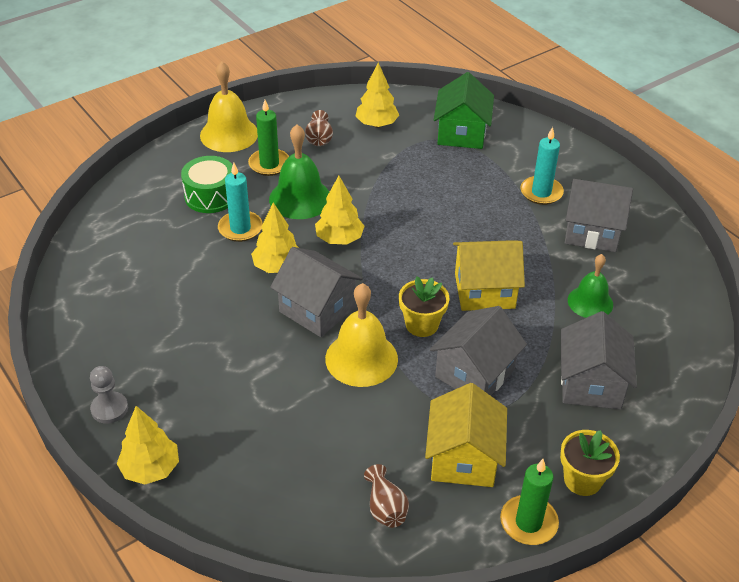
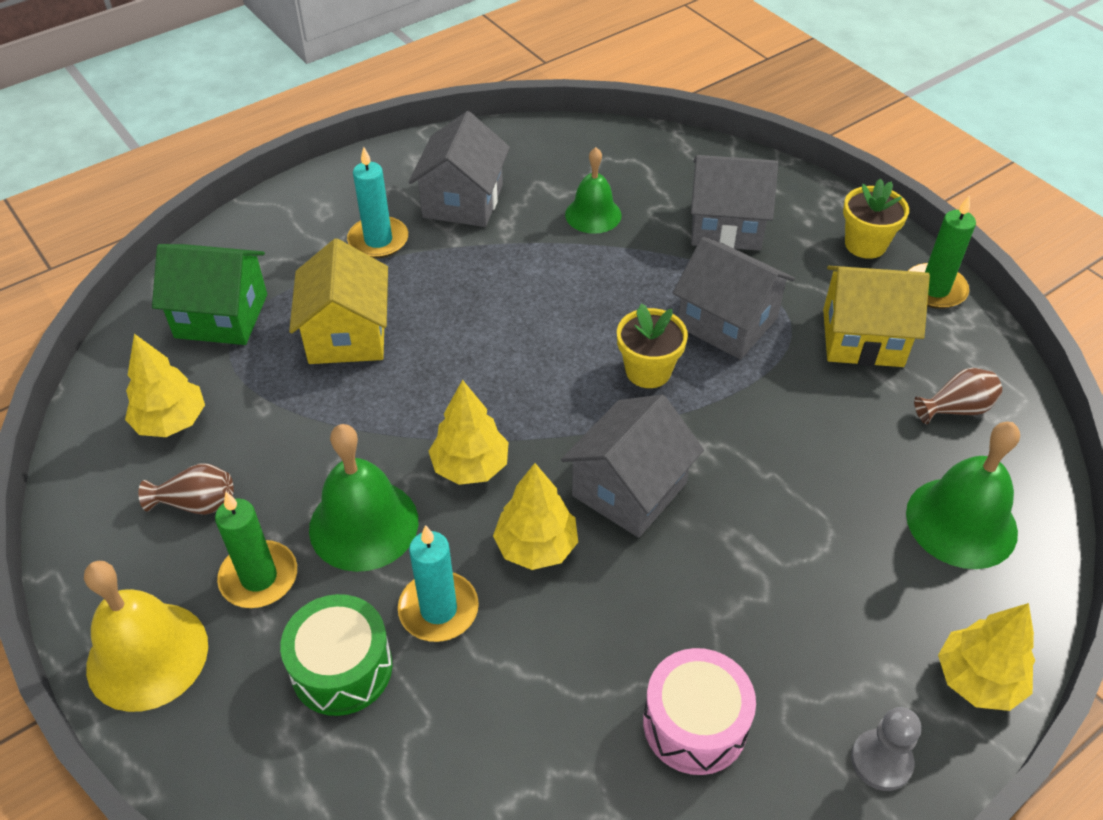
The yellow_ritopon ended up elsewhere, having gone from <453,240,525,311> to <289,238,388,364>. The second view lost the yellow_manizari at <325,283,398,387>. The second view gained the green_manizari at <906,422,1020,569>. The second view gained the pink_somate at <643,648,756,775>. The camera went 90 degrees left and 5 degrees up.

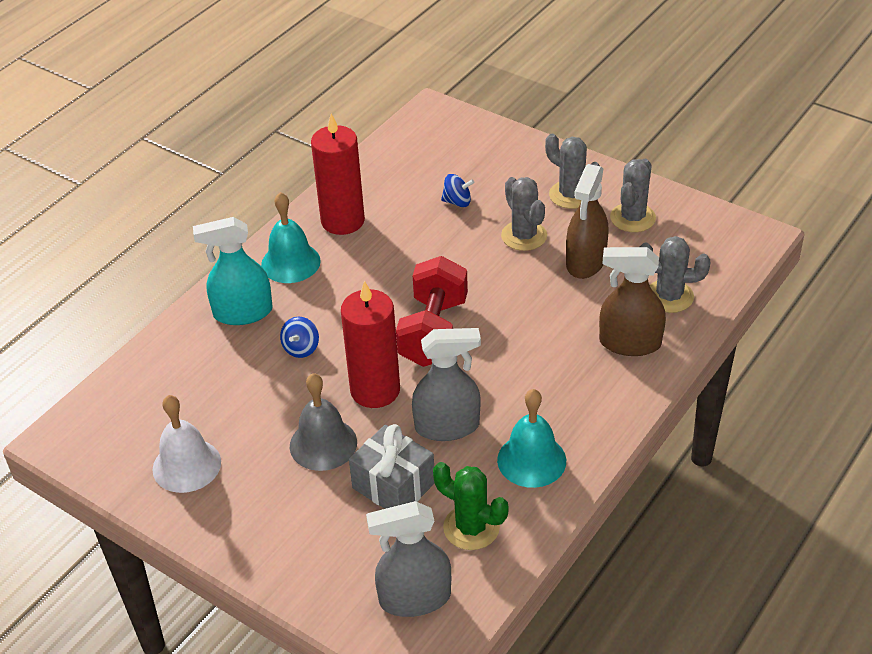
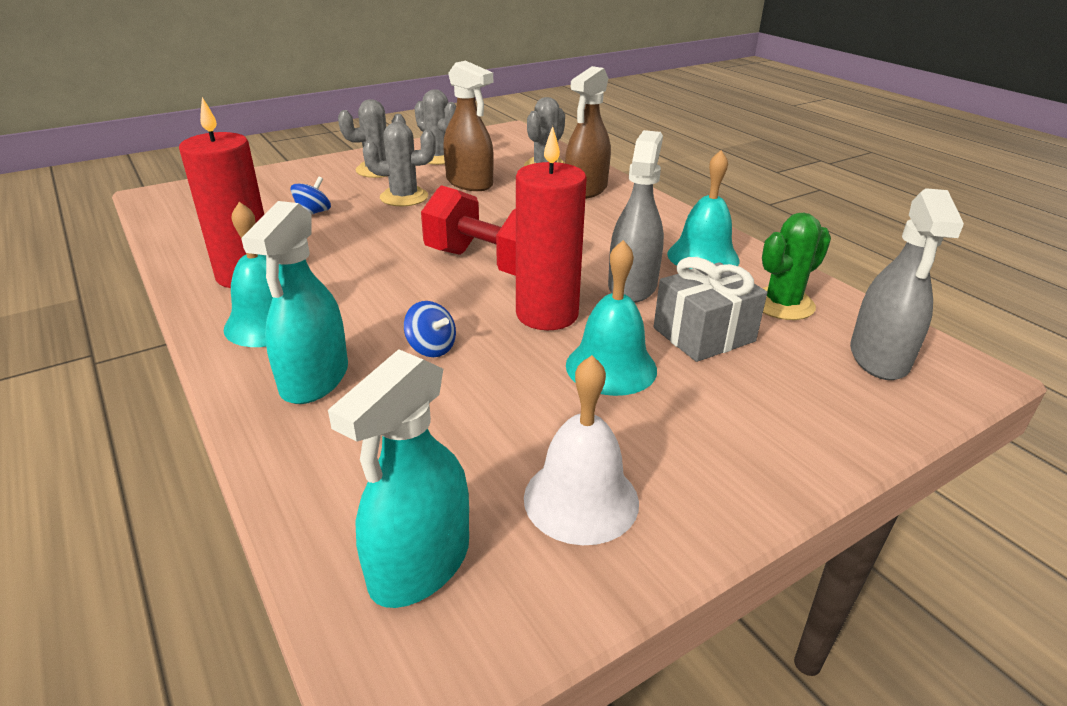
What was the grey_manizari at <290,373,357,471> turned into the turquoise_manizari at <566,240,657,396>. The second view gained the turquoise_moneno at <328,349,469,608>. The camera went 70 degrees left and 10 degrees down.

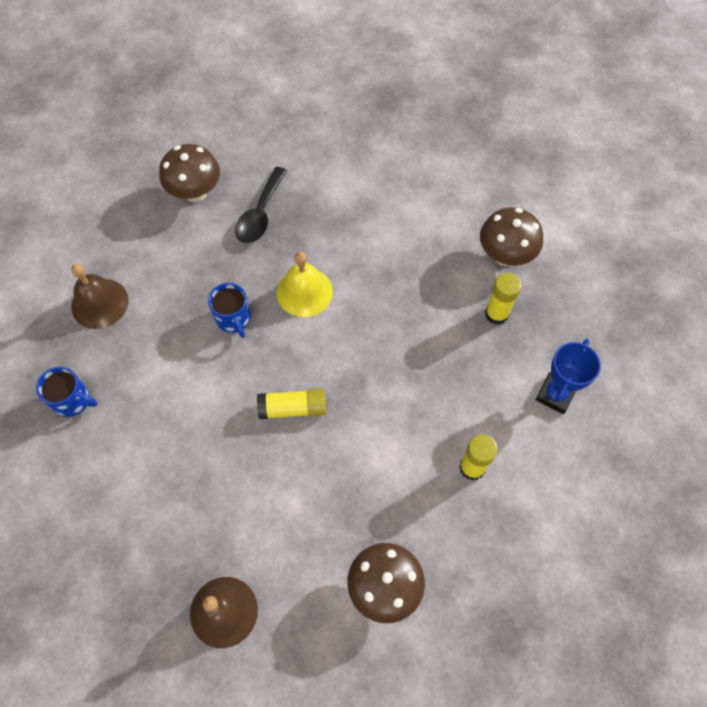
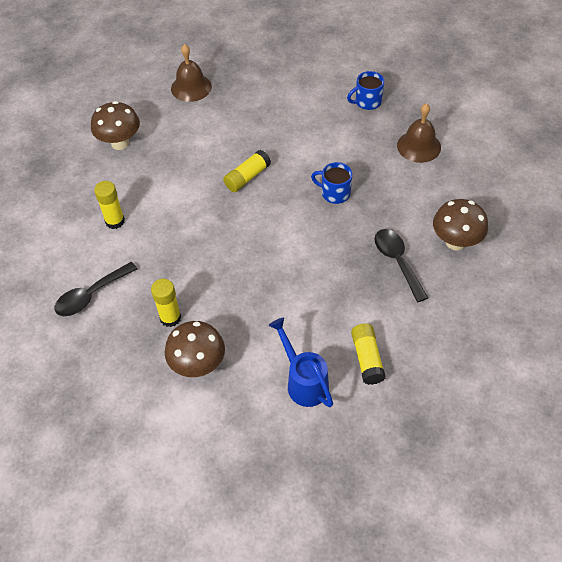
The second view lost the yellow_manizari at <277,252,333,317>. Where the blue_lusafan stood at <535,339,601,414>, the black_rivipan came to stand at <54,262,137,316>. The second view gained the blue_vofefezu at <268,318,333,407>. The second view gained the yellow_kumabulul at <351,323,386,385>. The camera went 140 degrees right and 10 degrees down.

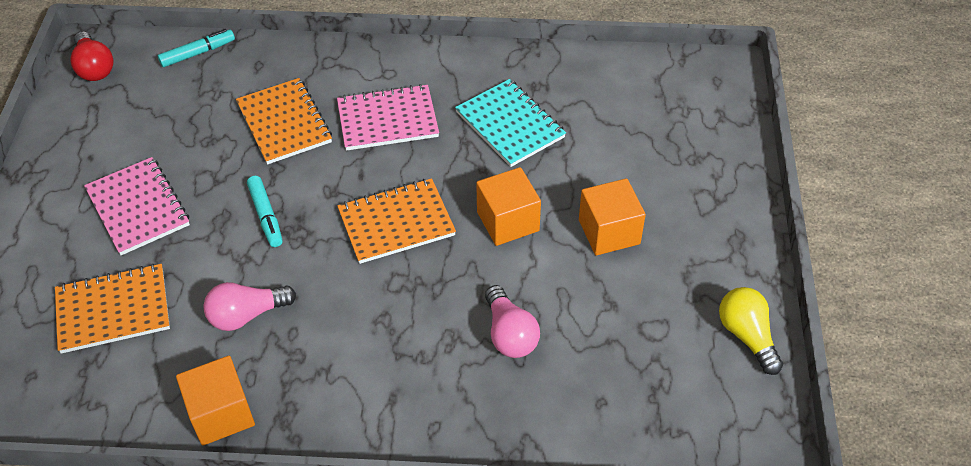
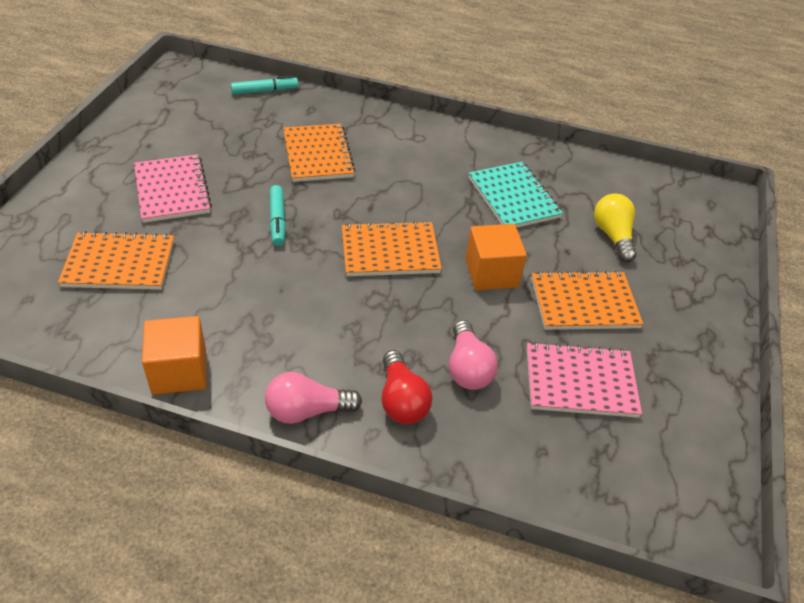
The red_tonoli ended up elsewhere, having gone from <71,31,113,81> to <382,350,432,424>. The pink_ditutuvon ended up elsewhere, having gone from <337,84,439,151> to <527,342,642,418>. Where the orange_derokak stood at <579,178,646,255>, the orange_ditutuvon came to stand at <531,271,643,330>. The pink_tonoli ended up elsewhere, having gone from <203,282,296,331> to <265,372,362,424>. The yellow_tonoli ended up elsewhere, having gone from <719,287,783,375> to <594,194,637,262>. The camera went 10 degrees right and 5 degrees down.

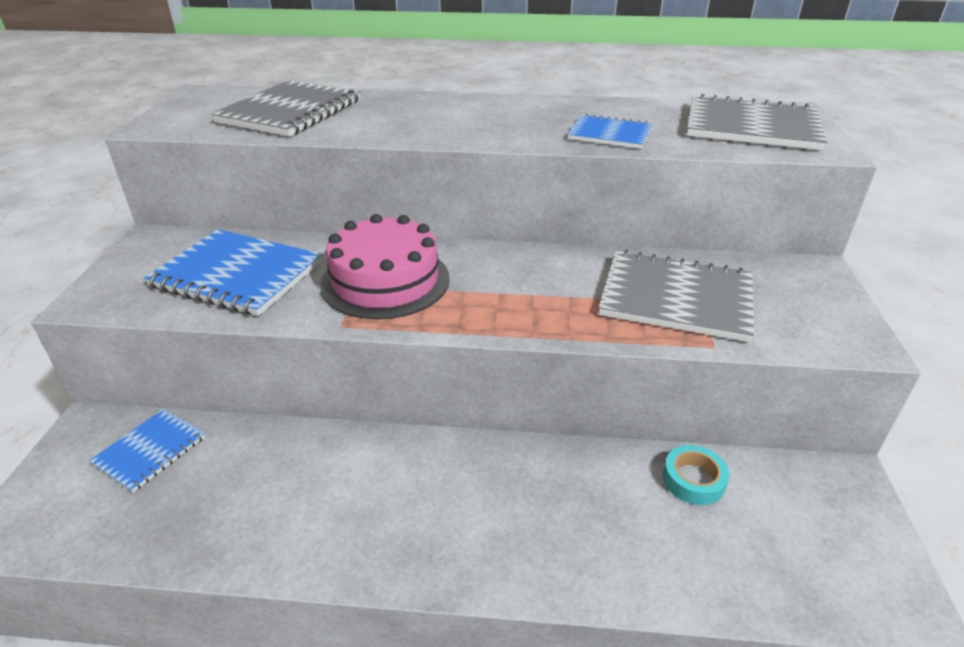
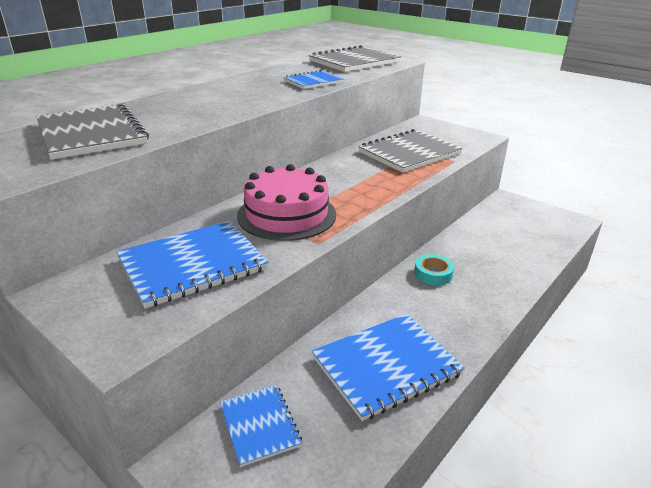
The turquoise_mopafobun ended up elsewhere, having gone from <663,445,730,505> to <414,254,454,285>. The second view gained the blue_ditutuvon at <312,314,465,421>. The camera went 55 degrees left and 5 degrees down.

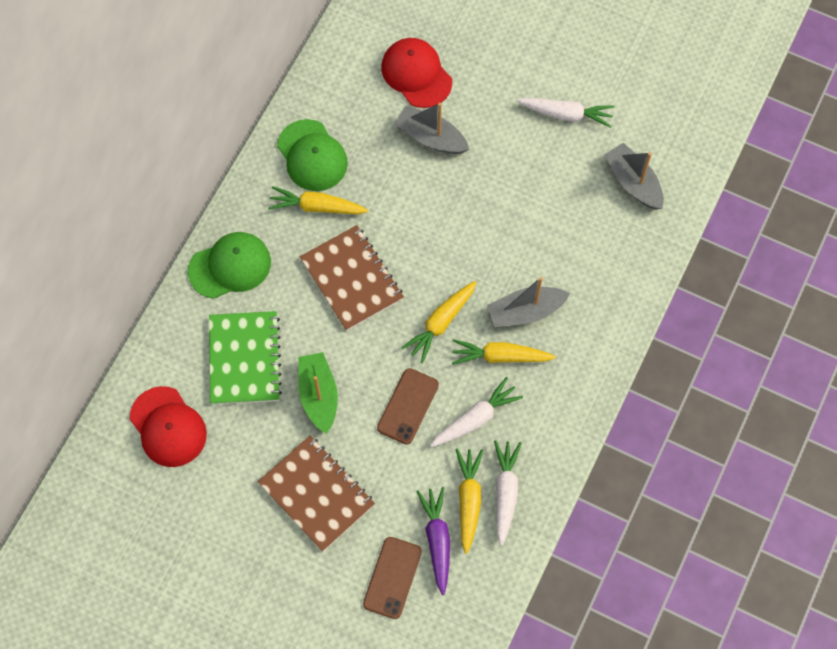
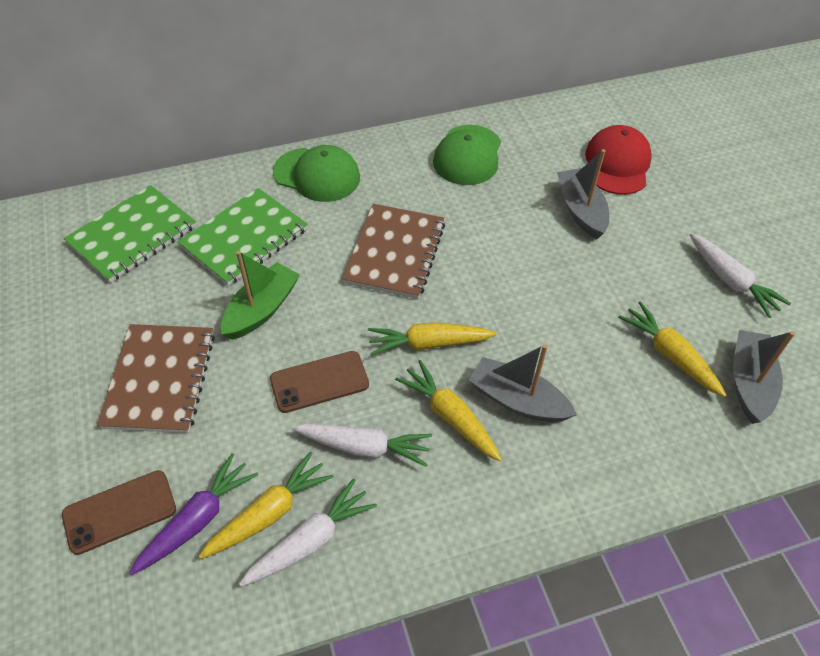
The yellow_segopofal ended up elsewhere, having gone from <268,186,369,214> to <618,301,726,397>. Where the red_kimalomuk stood at <130,386,207,467>, the green_ditutuvon came to stand at <63,185,196,283>. The camera went 45 degrees right and 15 degrees down.

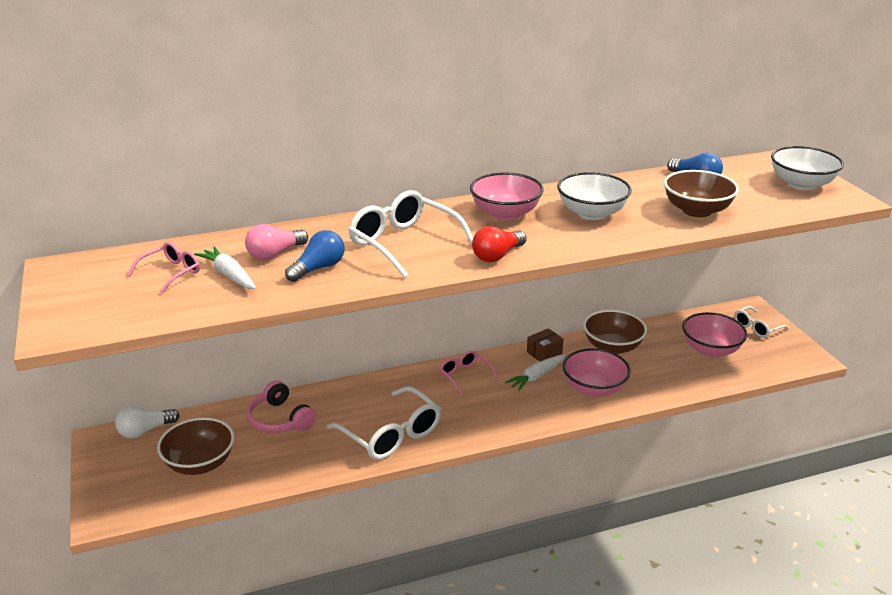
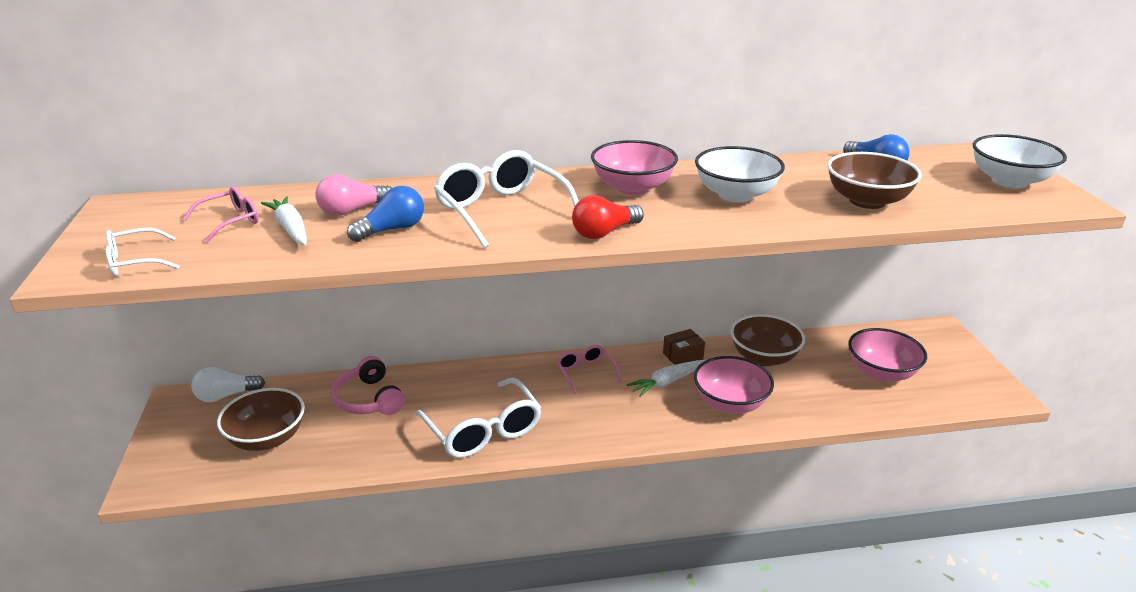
The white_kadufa ended up elsewhere, having gone from <735,306,789,338> to <106,228,180,276>. The camera went 10 degrees right and 0 degrees up.

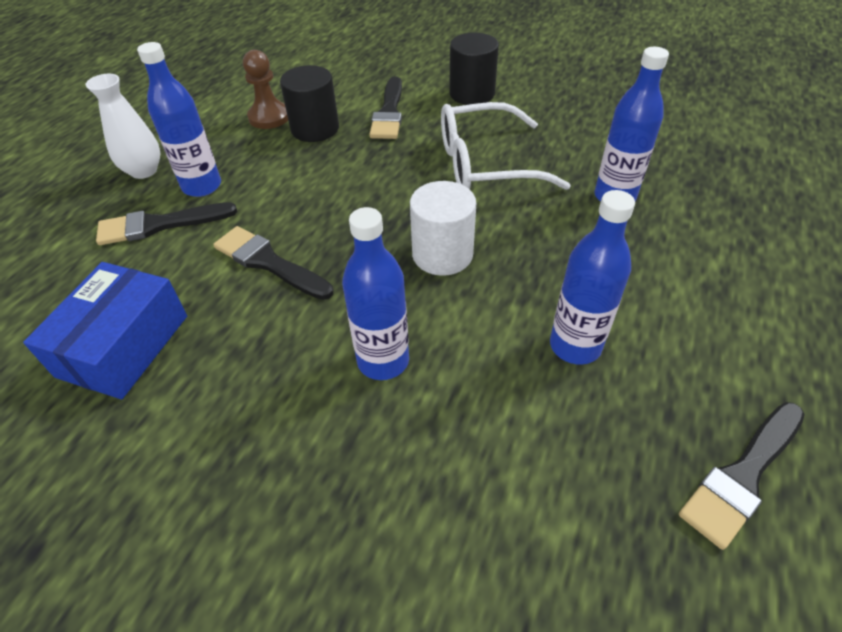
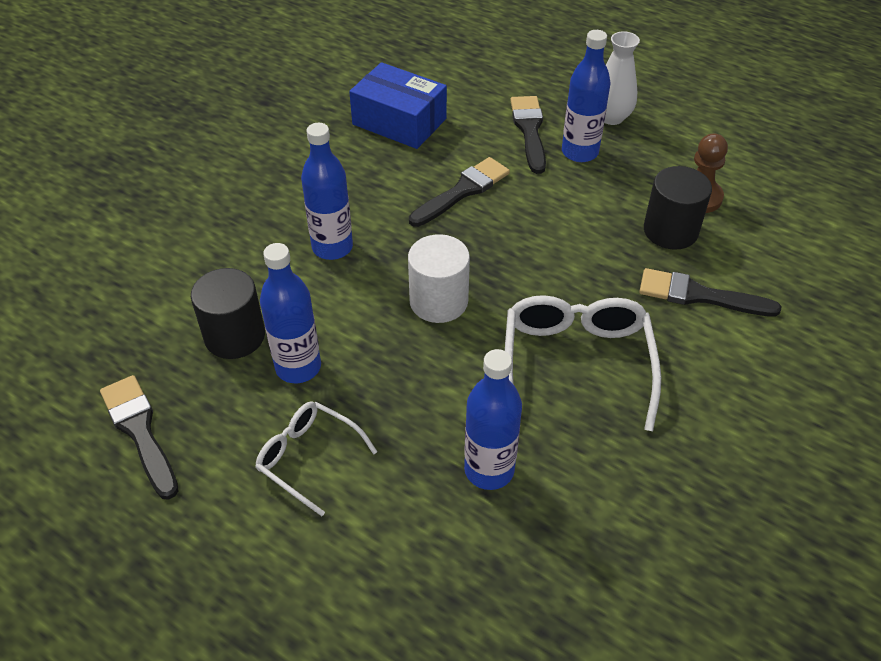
The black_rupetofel ended up elsewhere, having gone from <449,33,499,105> to <191,268,265,359>. The second view gained the white_kadufa at <255,401,377,516>. The camera went 100 degrees right and 0 degrees up.

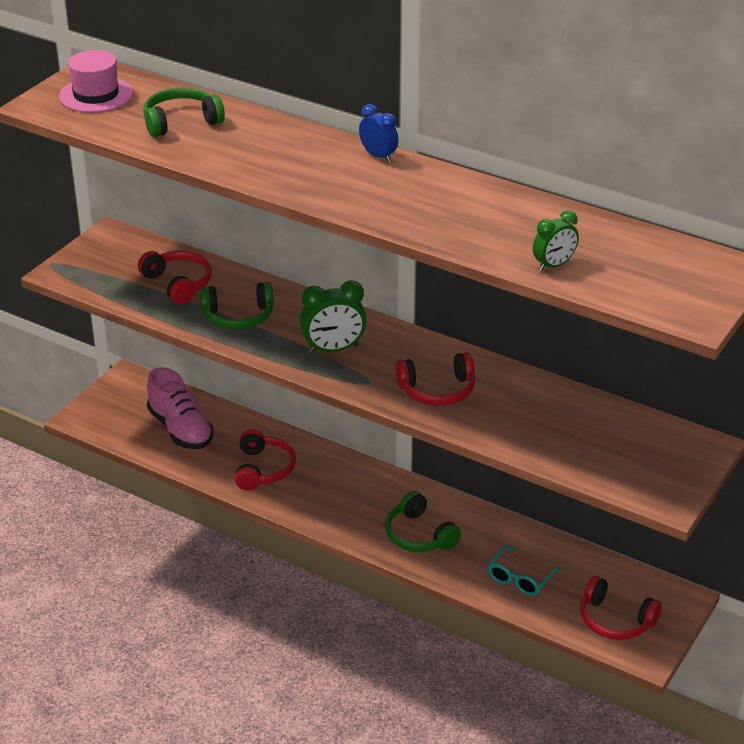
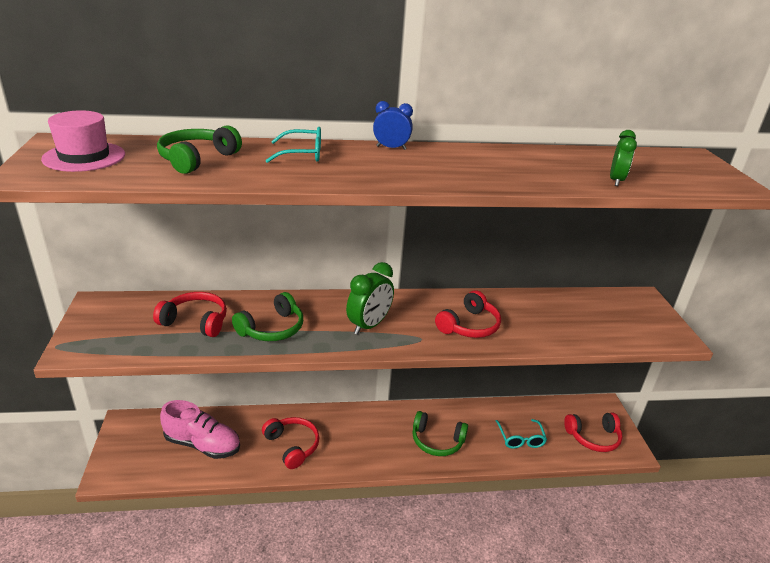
The second view gained the turquoise_kadufa at <265,127,321,163>. The camera went 40 degrees left and 5 degrees down.

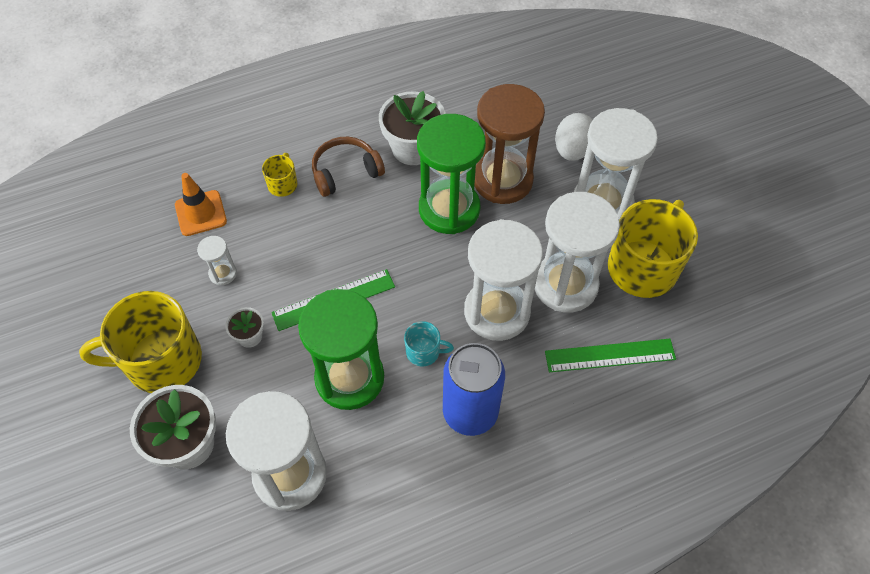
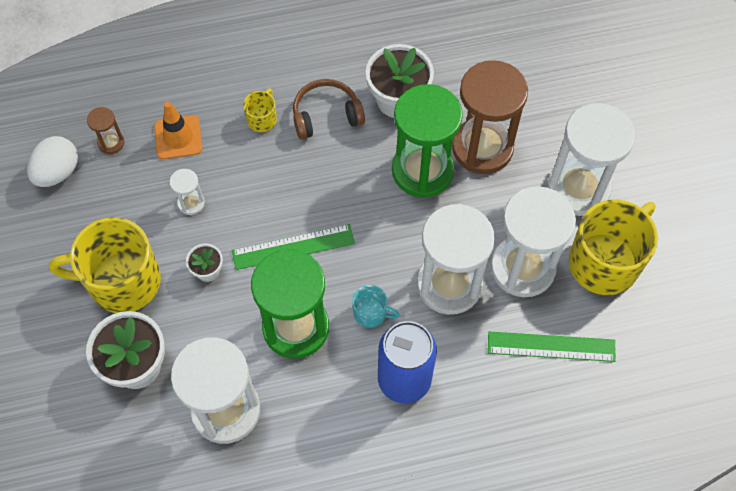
The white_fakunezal ended up elsewhere, having gone from <555,113,593,161> to <27,136,78,187>. The second view gained the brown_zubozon at <87,107,124,154>. The camera went 10 degrees right and 5 degrees up.

